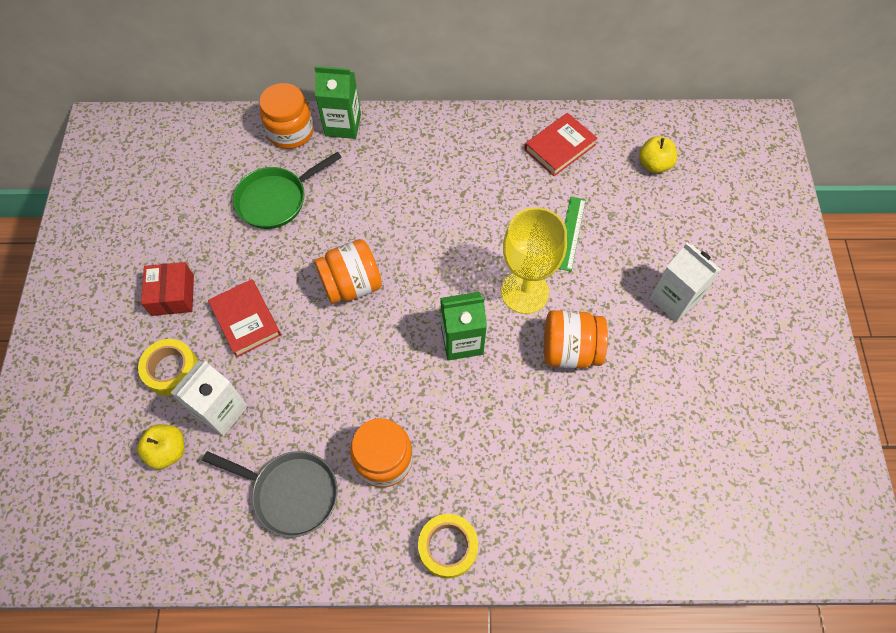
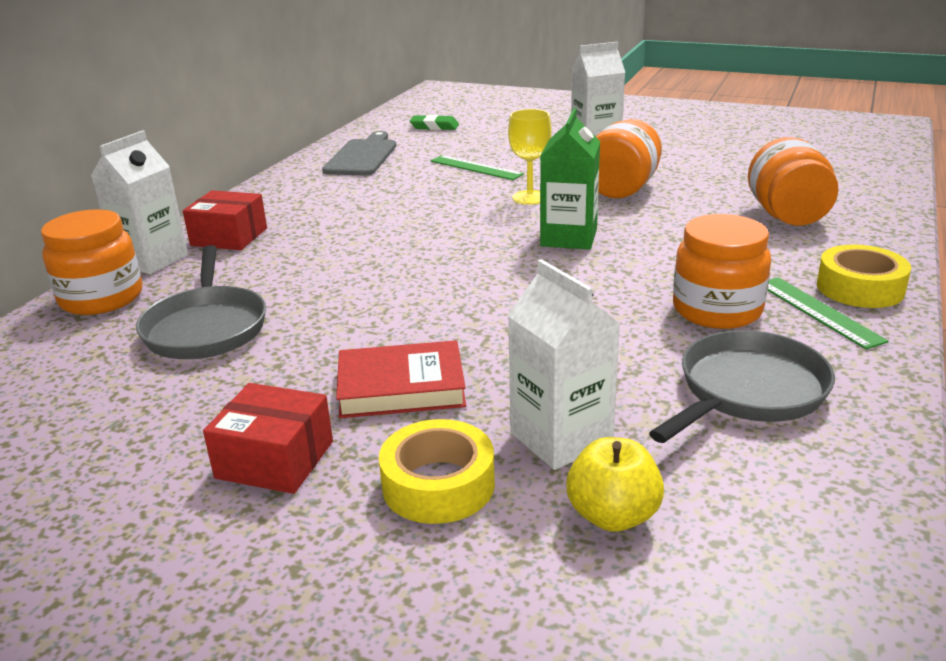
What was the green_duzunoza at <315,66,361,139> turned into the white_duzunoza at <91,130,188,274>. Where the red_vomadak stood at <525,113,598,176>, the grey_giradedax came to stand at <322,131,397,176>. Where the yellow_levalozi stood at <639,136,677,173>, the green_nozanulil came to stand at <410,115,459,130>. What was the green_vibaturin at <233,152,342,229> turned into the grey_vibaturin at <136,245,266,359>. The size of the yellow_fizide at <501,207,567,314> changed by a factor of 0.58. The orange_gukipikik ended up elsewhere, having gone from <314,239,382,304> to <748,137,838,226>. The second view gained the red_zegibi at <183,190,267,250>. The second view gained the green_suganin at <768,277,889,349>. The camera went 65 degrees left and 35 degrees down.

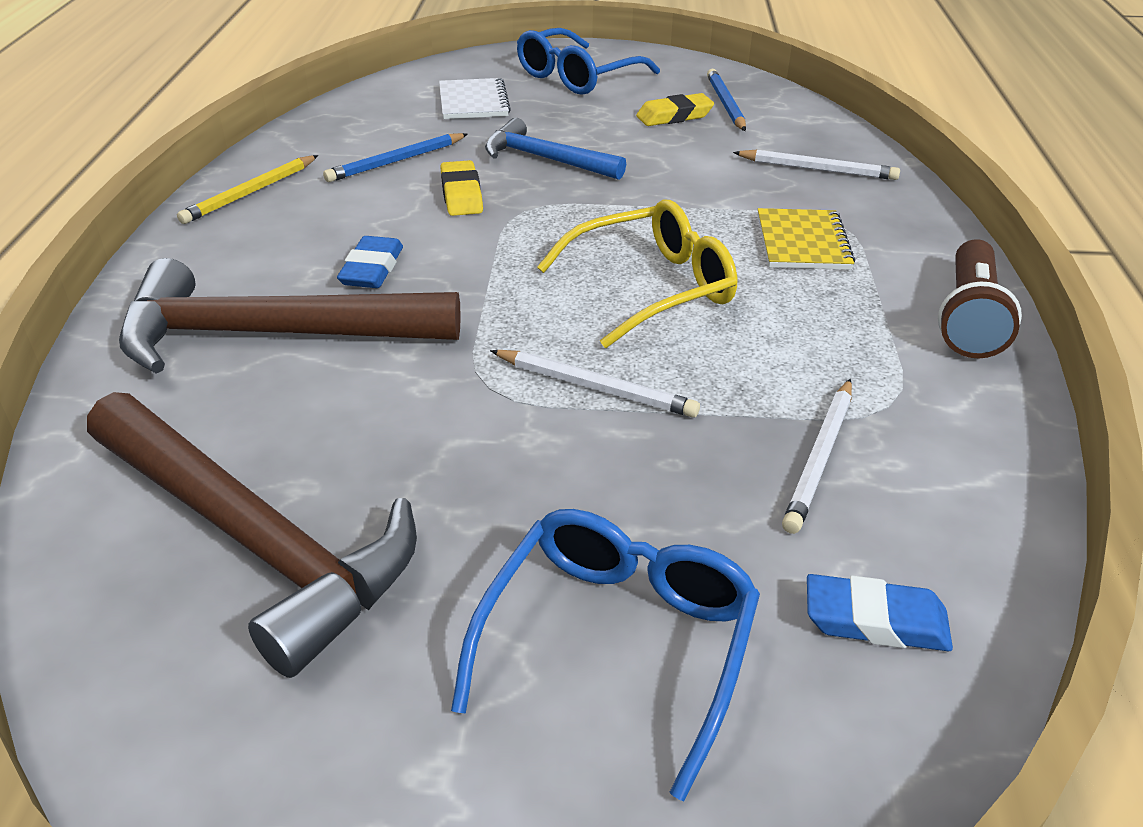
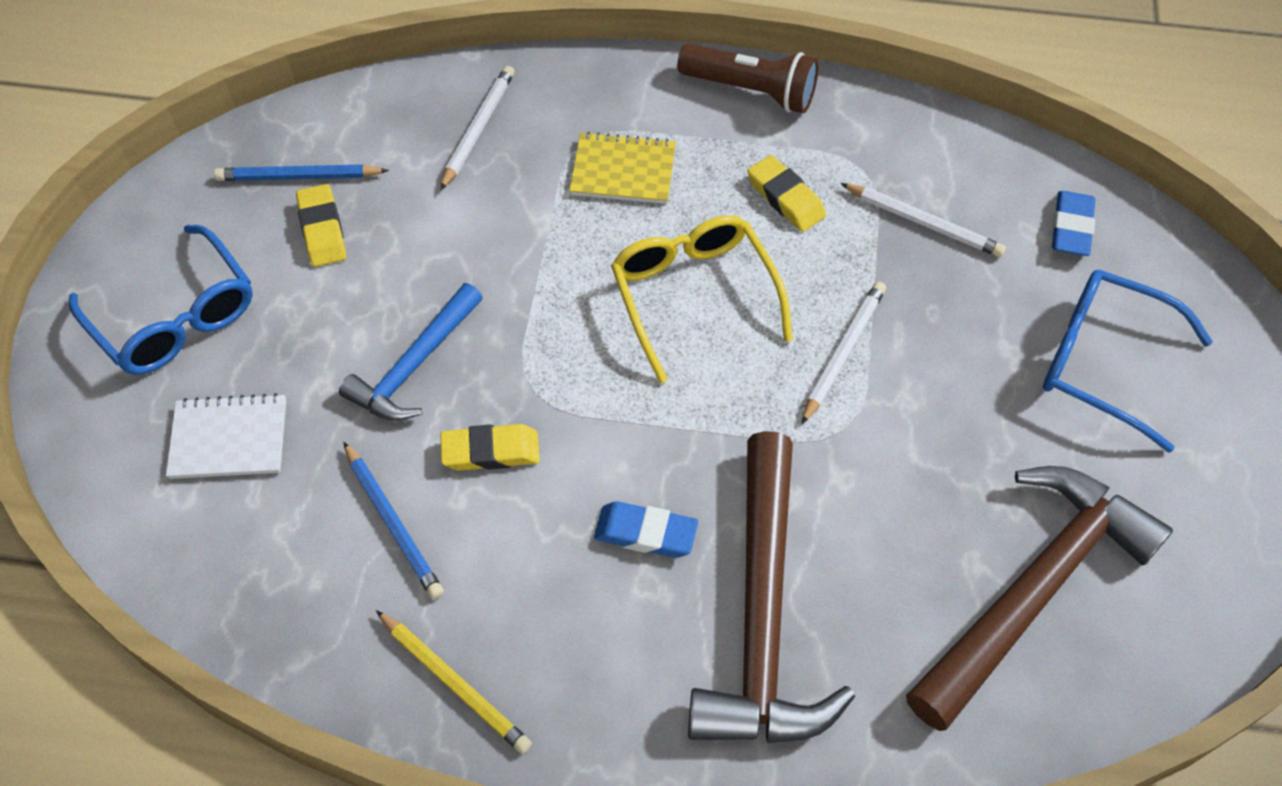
The second view gained the yellow_nozanulil at <748,155,826,232>. The camera went 85 degrees left and 20 degrees up.

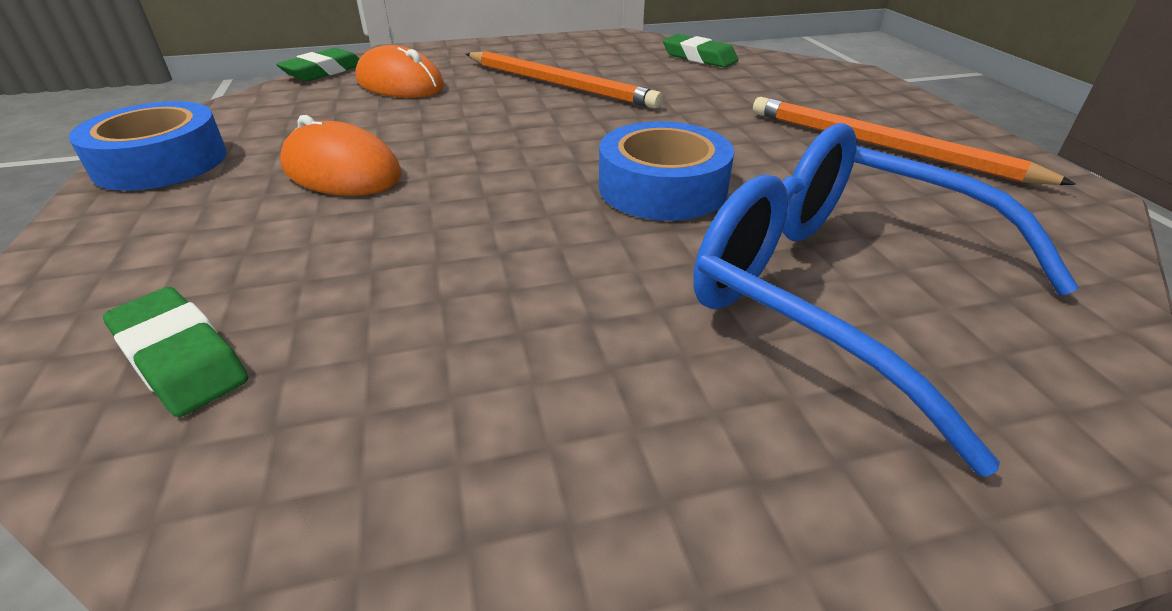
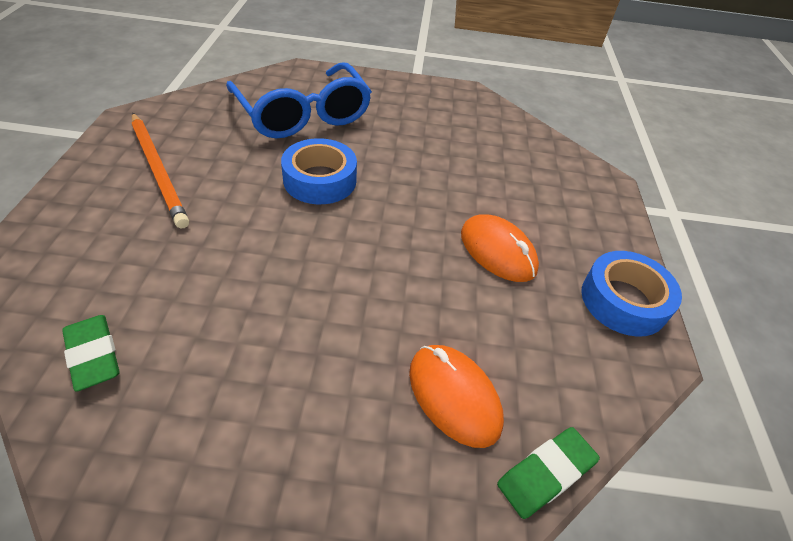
The second view lost the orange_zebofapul at <466,51,663,108>. The second view lost the green_nozanulil at <103,287,248,417>. The camera went 165 degrees left and 10 degrees up.

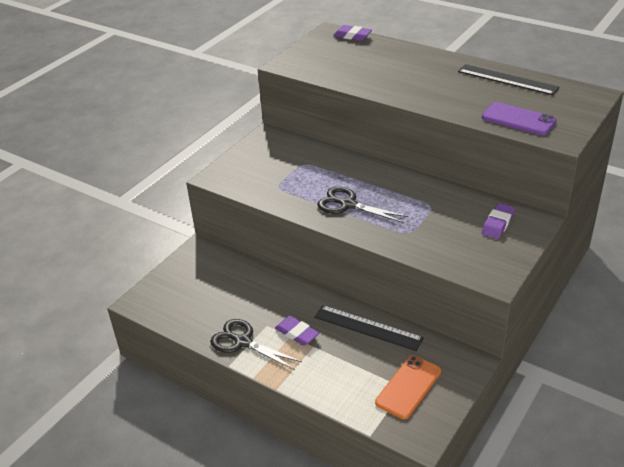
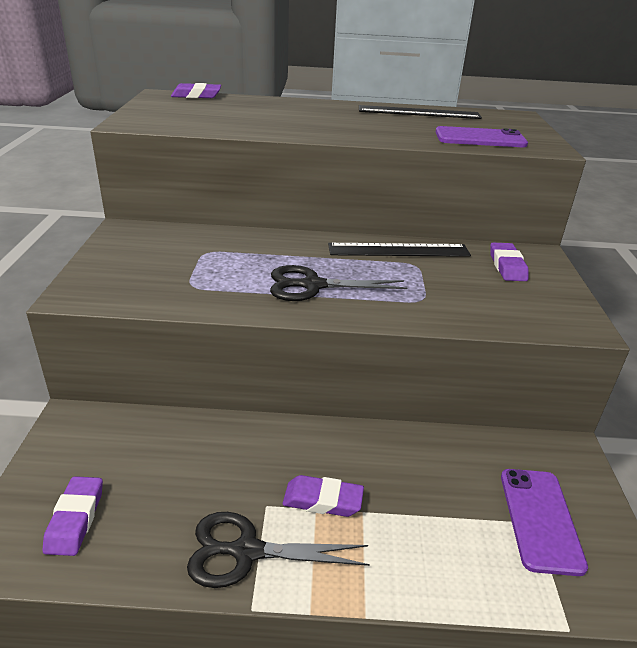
The black_suganin ended up elsewhere, having gone from <314,305,424,351> to <328,243,471,257>. What was the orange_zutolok at <375,355,441,419> turned into the purple_zutolok at <501,469,588,576>. The second view gained the purple_nozanulil at <43,476,103,556>. The camera went 35 degrees left and 5 degrees down.

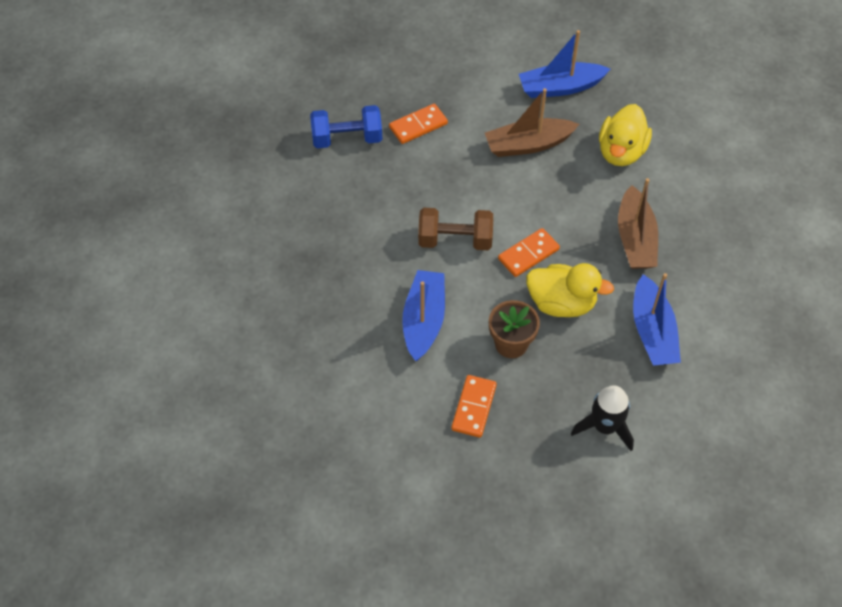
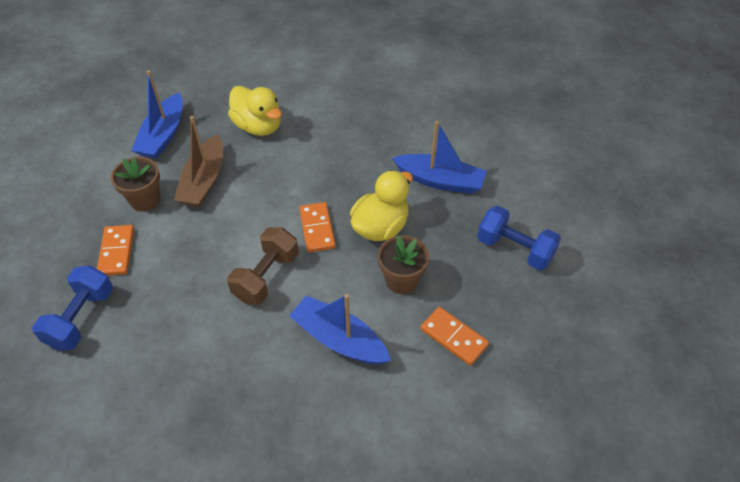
The second view lost the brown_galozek at <618,178,658,269>. Where the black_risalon stood at <571,385,634,451>, the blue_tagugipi came to stand at <477,205,561,271>. The second view gained the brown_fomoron at <111,157,160,212>. The camera went 65 degrees left and 5 degrees down.

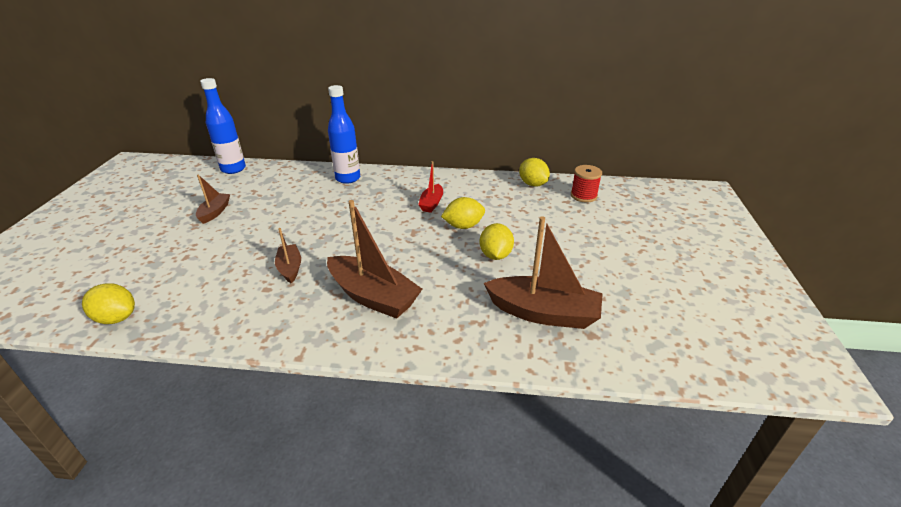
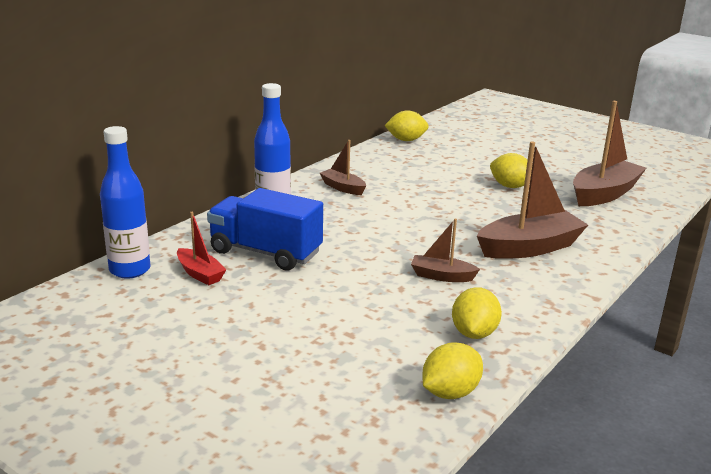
The red_galozek ended up elsewhere, having gone from <418,161,443,213> to <177,212,226,285>. The second view lost the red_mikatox at <571,165,602,202>. The brown_galozek ended up elsewhere, having gone from <196,175,230,224> to <320,140,366,195>. The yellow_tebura ended up elsewhere, having gone from <441,197,485,229> to <452,287,502,339>. The second view gained the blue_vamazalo at <207,188,323,271>. The camera went 60 degrees left and 10 degrees down.

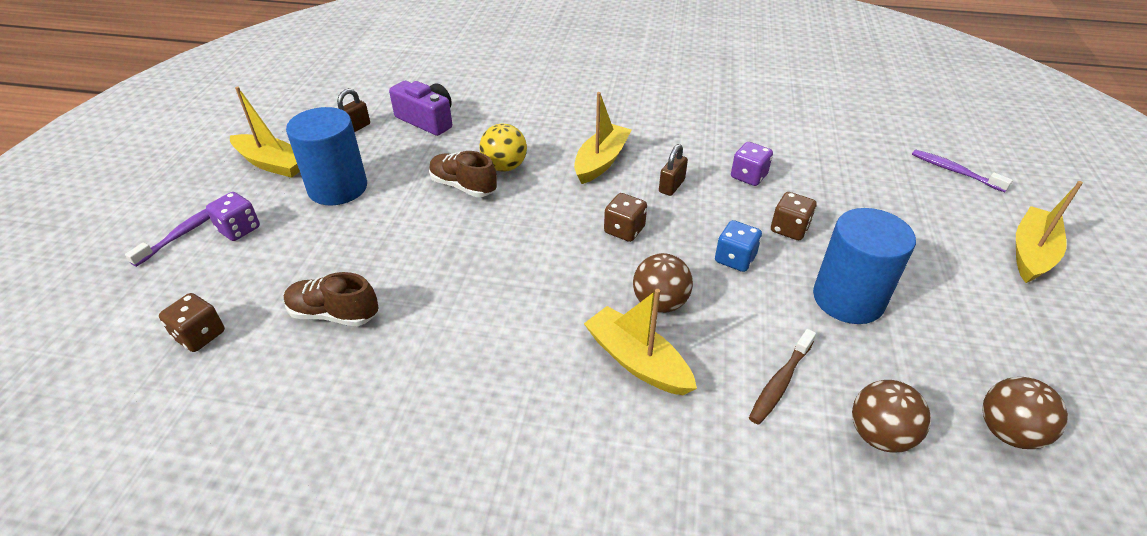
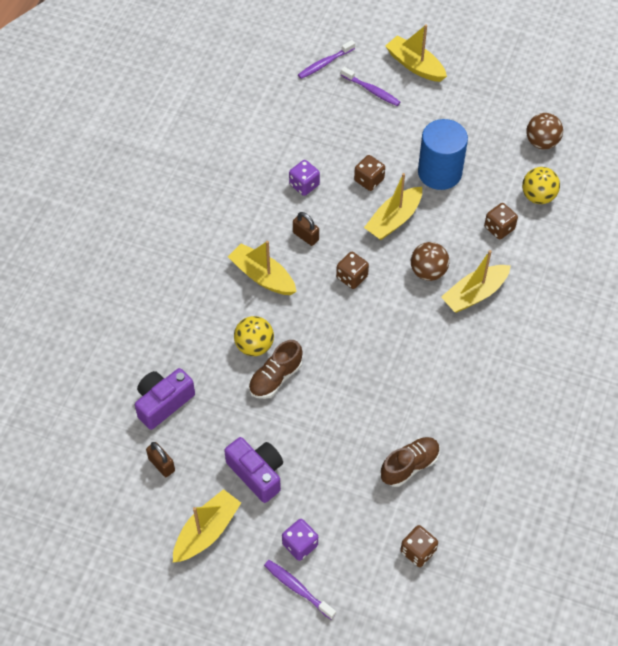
Where the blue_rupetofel stood at <286,107,367,205>, the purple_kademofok came to stand at <224,437,283,503>. Where the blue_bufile stood at <715,220,762,272>, the yellow_galozek came to stand at <364,173,422,240>. The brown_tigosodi at <284,272,379,326> ended up facing another way, 150 degrees counterclockwise from before. Where the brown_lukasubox stood at <749,329,816,425>, the brown_bufile came to stand at <484,203,518,240>. What was the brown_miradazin at <852,380,931,452> turned into the yellow_miradazin at <522,167,560,204>. The second view gained the purple_lukasubox at <341,67,400,106>. The camera went 80 degrees left and 15 degrees up.

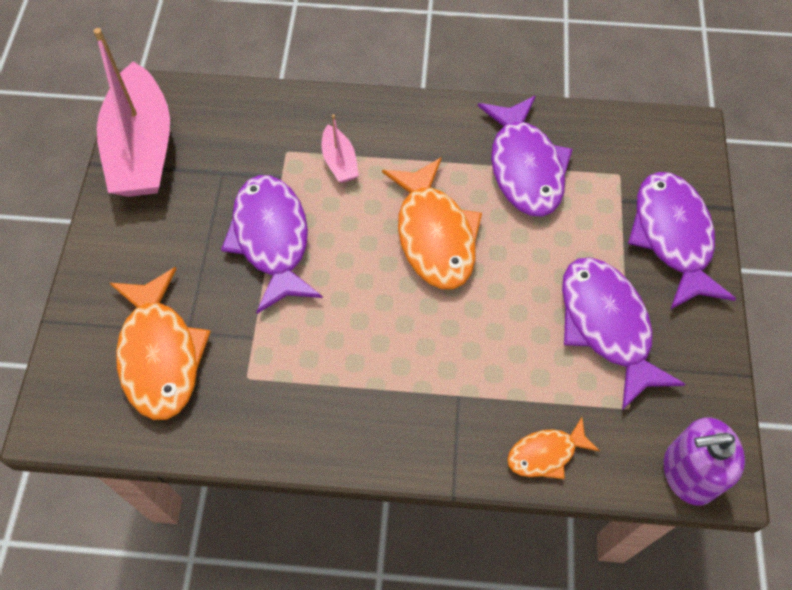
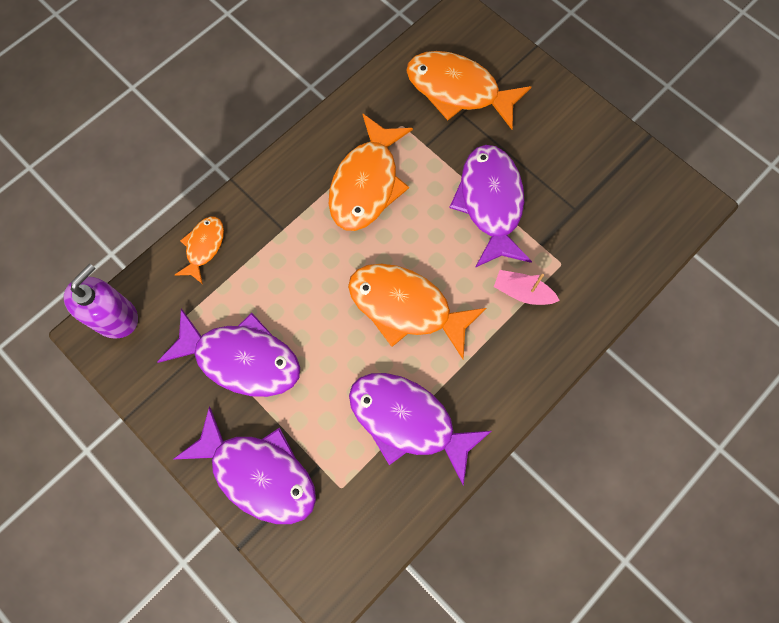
The second view lost the pink_galozek at <94,28,170,197>. The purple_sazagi at <221,175,323,314> ended up facing another way, 120 degrees counterclockwise from before. The second view gained the orange_sazagi at <329,113,413,231>. The camera went 130 degrees right and 10 degrees up.

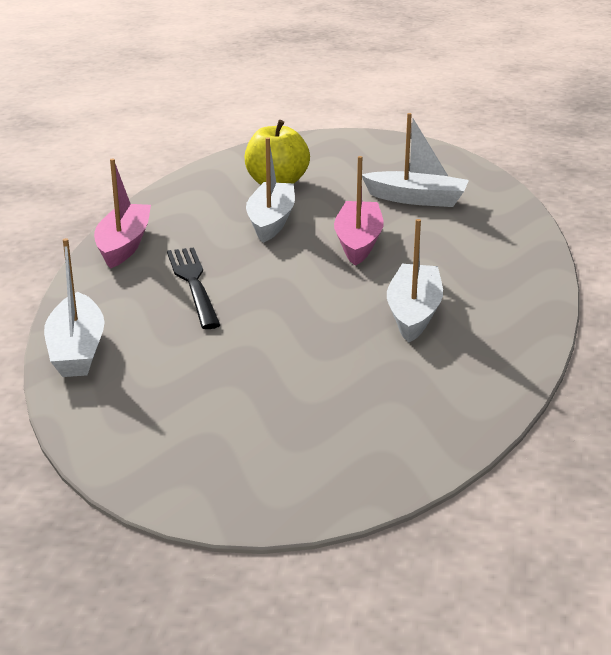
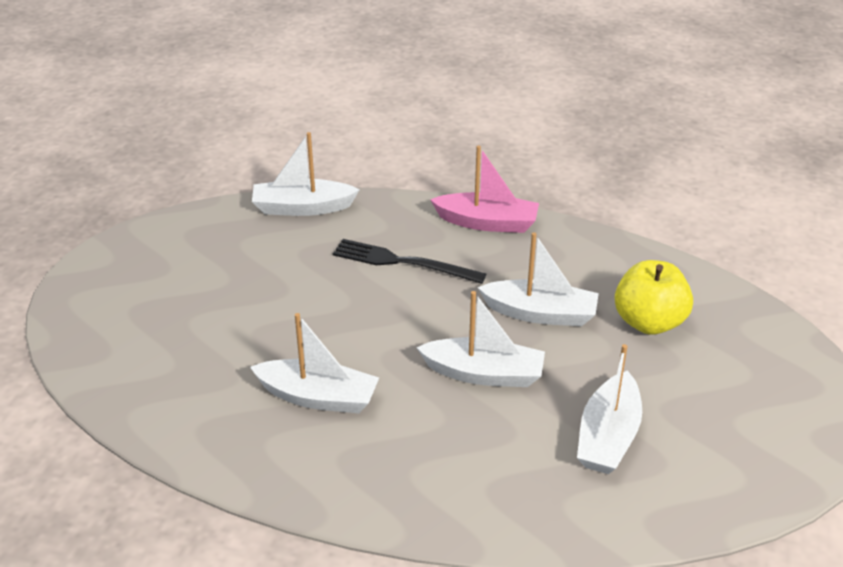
What was the pink_galozek at <334,156,384,266> turned into the white_galozek at <416,291,545,387>. The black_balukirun at <167,247,220,329> ended up facing another way, 150 degrees counterclockwise from before. The camera went 95 degrees right and 10 degrees up.

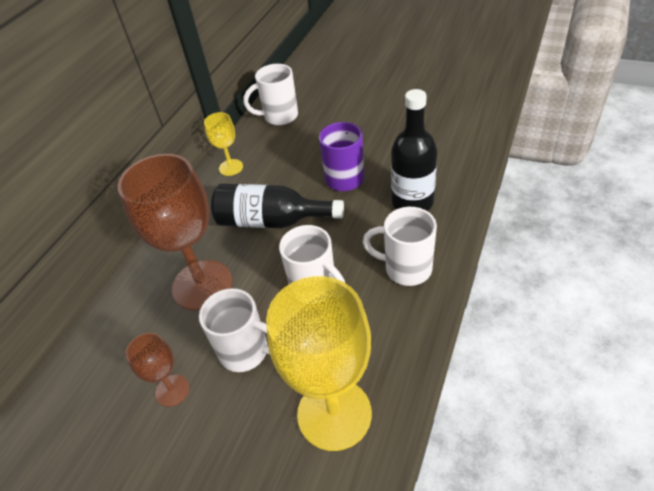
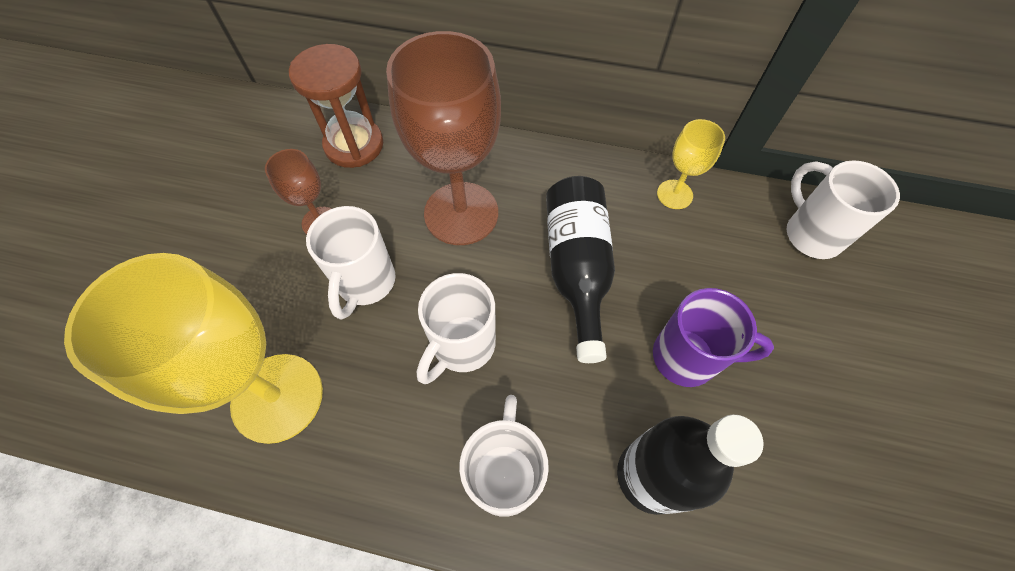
The second view gained the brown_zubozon at <289,44,383,168>. The camera went 75 degrees right and 15 degrees up.

